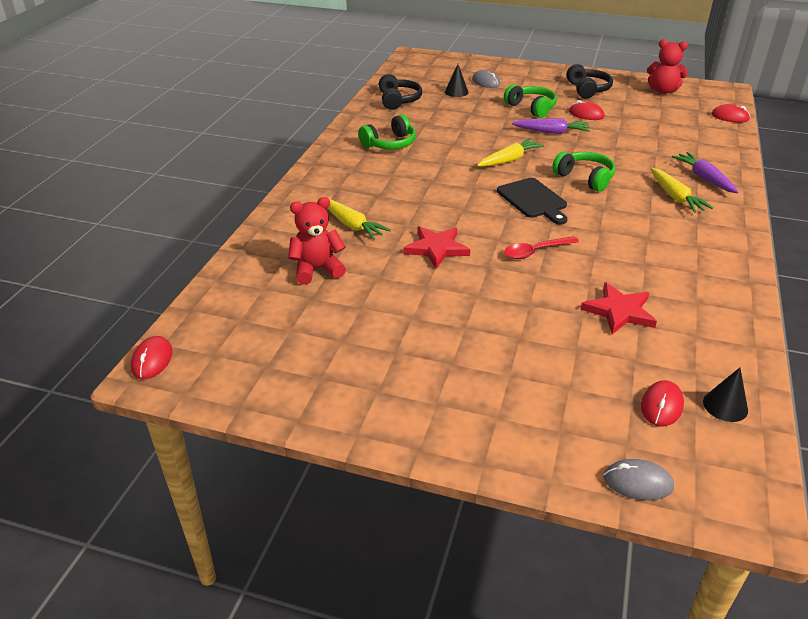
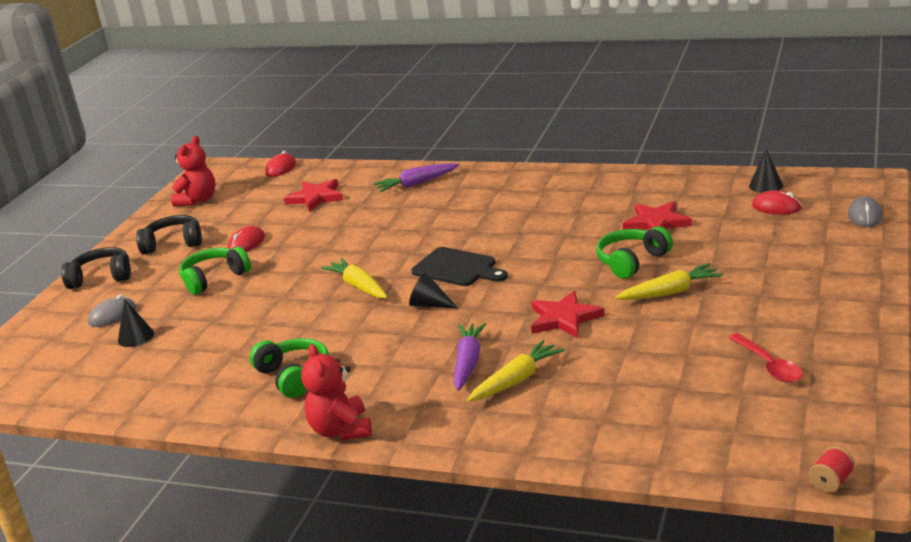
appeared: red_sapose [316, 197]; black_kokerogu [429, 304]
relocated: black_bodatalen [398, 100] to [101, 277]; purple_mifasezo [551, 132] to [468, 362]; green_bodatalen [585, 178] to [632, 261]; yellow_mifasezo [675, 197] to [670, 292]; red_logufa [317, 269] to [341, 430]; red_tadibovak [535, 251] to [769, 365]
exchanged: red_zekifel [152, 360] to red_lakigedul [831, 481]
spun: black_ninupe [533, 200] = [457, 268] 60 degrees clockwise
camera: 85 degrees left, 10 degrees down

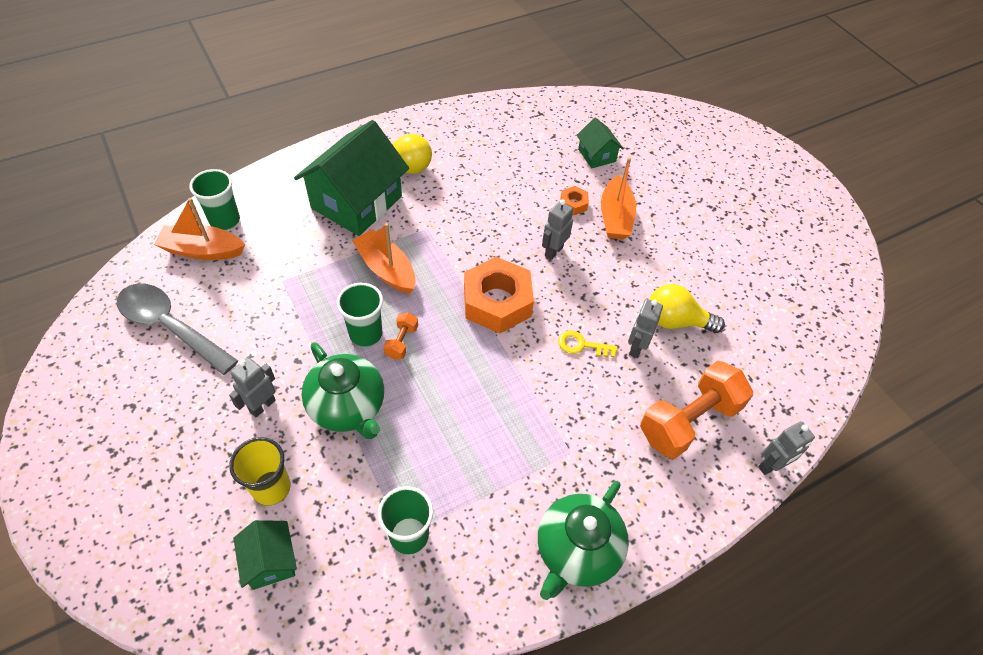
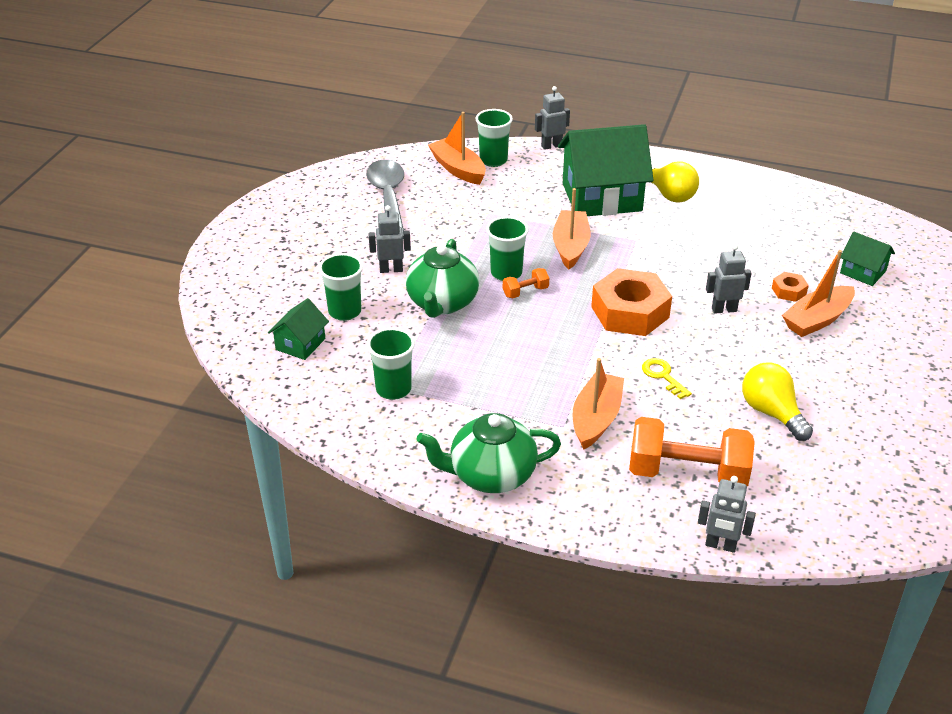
appeared: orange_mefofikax [596, 419]
relocated: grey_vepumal [636, 347] to [551, 146]
colour: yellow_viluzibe [271, 488] to green_viluzibe [345, 312]
spun: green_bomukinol [596, 155] = [863, 272] 75 degrees counterclockwise
camera: 50 degrees right, 15 degrees down

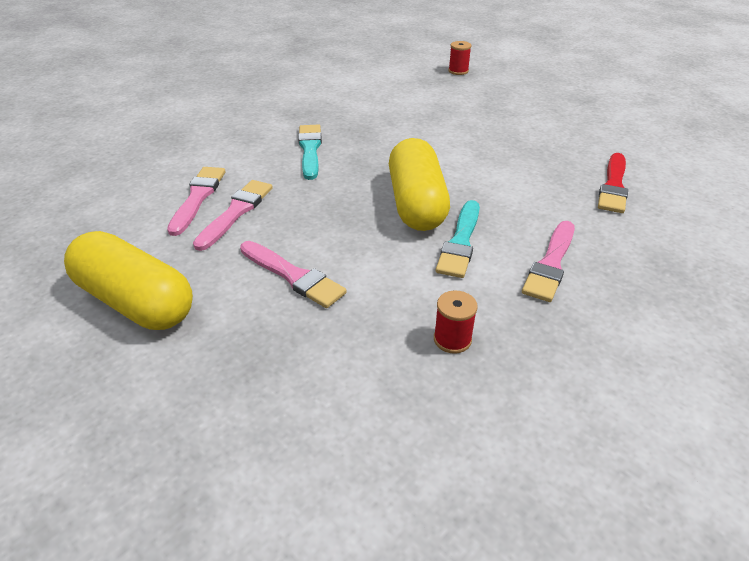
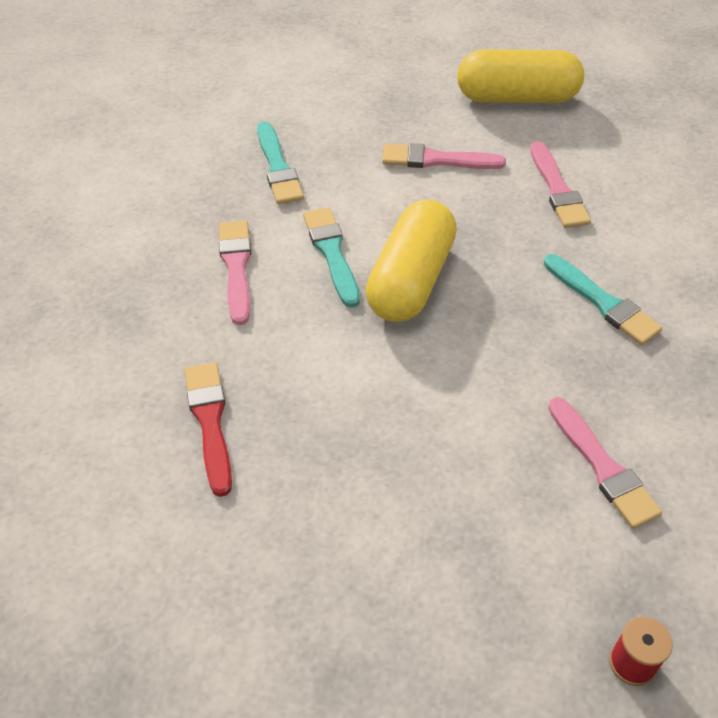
relocated: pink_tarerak [198, 197] to [603, 467]
exchanged: red_lakigedul [452, 339] to turquoise_tarerak [278, 168]
spun: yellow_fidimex [416, 203] = [410, 280] 60 degrees clockwise
camera: 145 degrees right, 10 degrees up

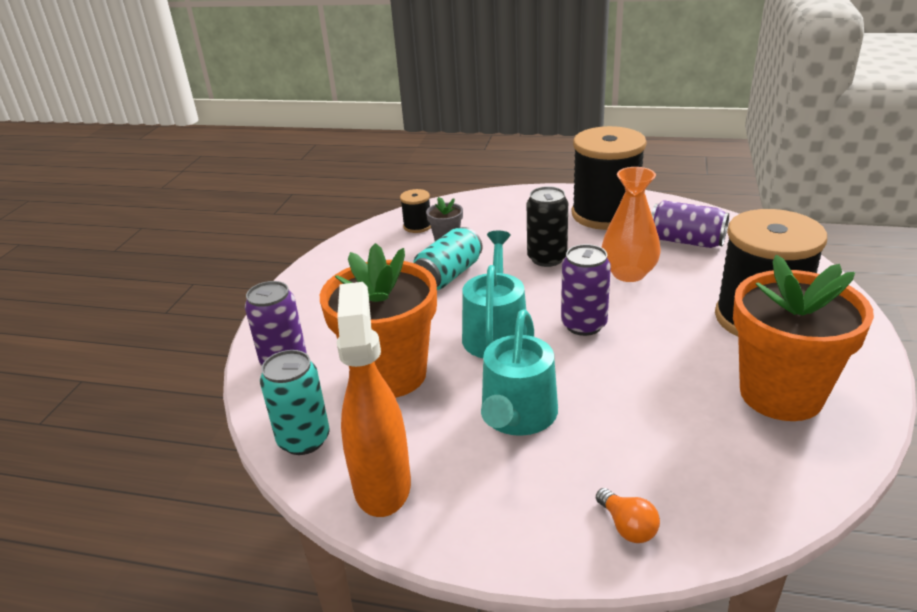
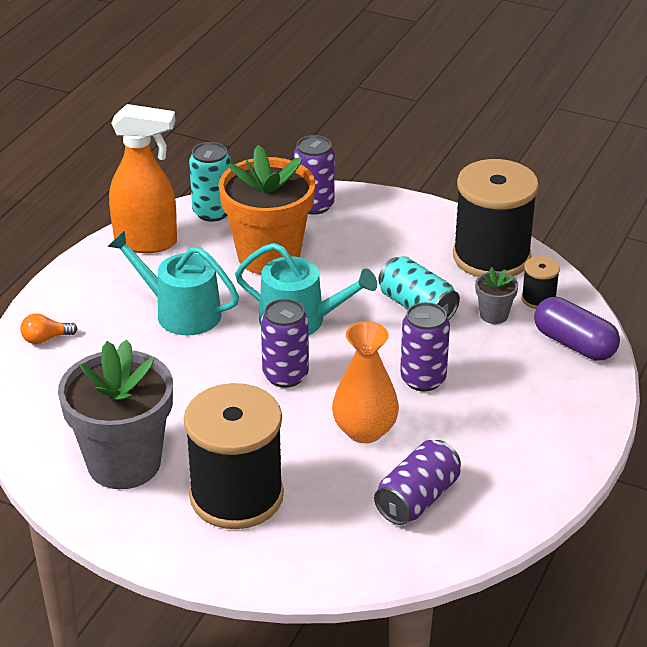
appeared: purple_fidimex [574, 344]
relocated: black_lakigedul [605, 214] to [491, 257]
colour: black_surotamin [547, 258] to purple_surotamin [423, 379]; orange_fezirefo [781, 394] to grey_fezirefo [124, 463]
camera: 100 degrees right, 5 degrees up

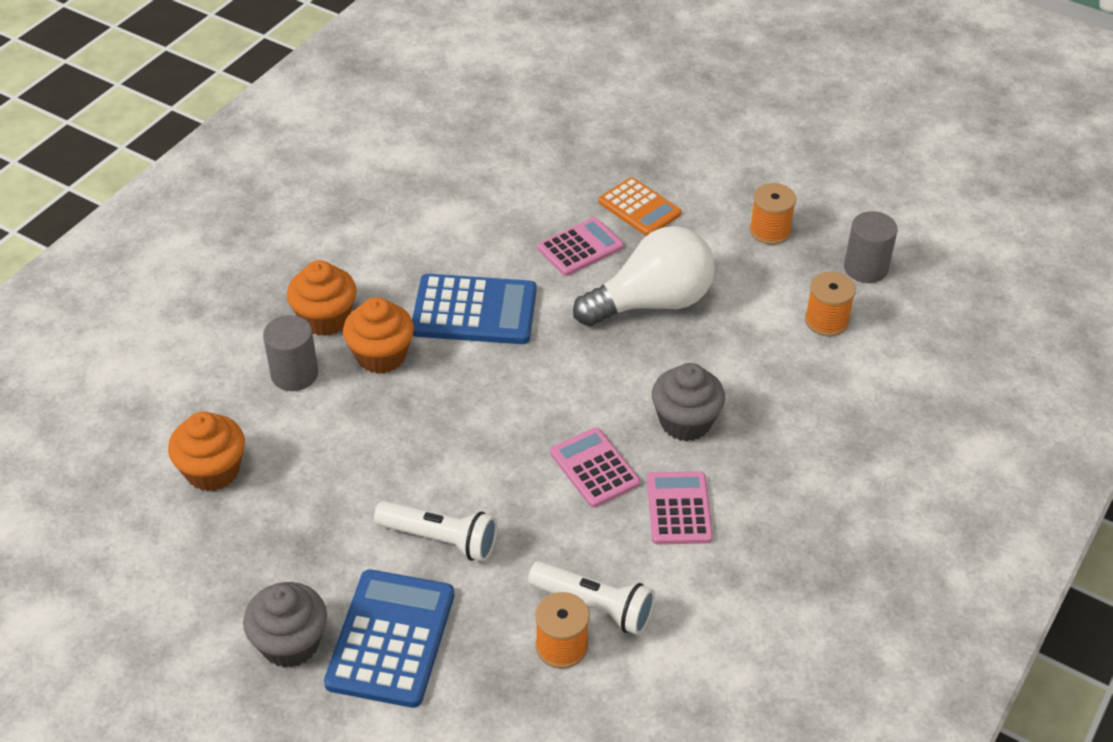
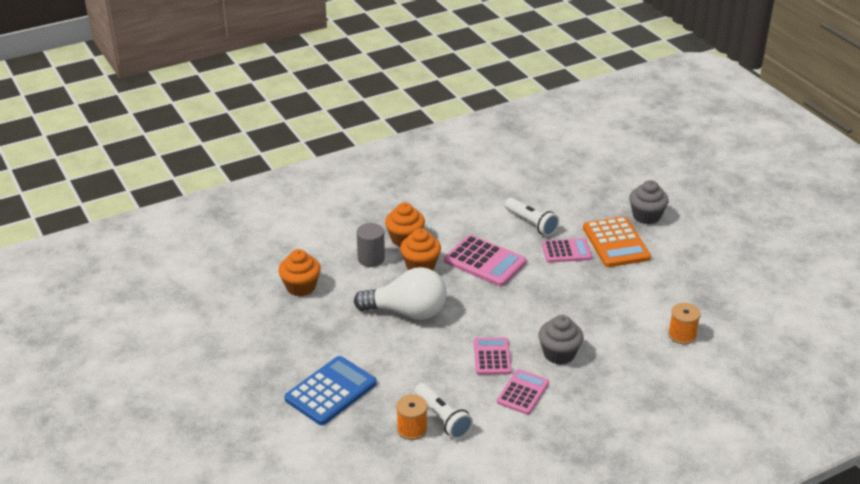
missing: orange_lakigedul [770, 231]; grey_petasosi [865, 268]
relocated: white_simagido [652, 302] to [407, 312]; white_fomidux [440, 539] to [531, 223]; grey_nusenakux [290, 643] to [646, 216]
colour: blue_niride [474, 311] to pink_niride [485, 262]
size: orange_niride [639, 208] = [616, 243] x1.53
camera: 30 degrees right, 10 degrees down

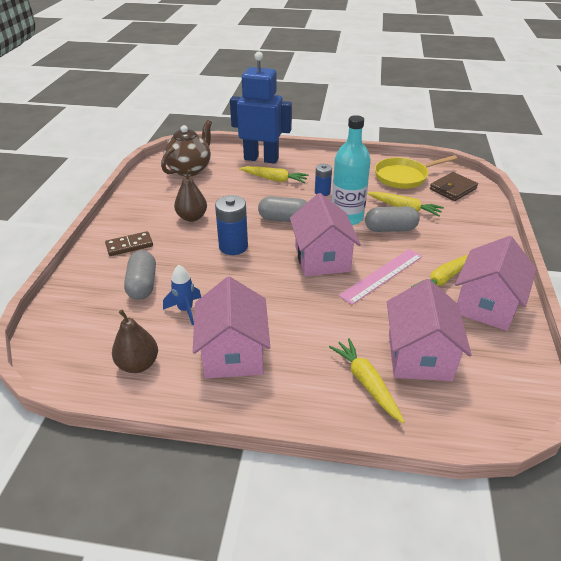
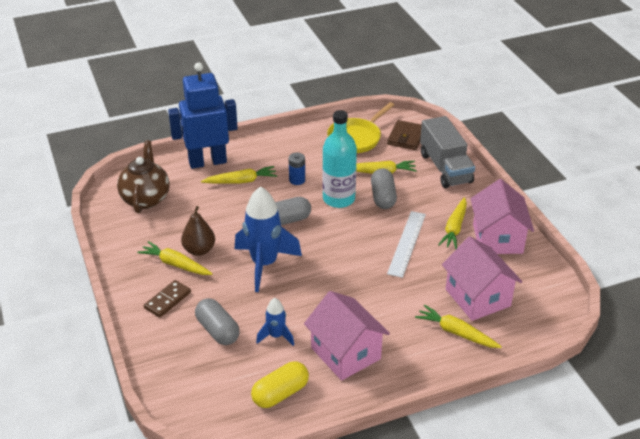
missing: pink_bomukinol [322, 259]
appeared: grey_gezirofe [445, 168]; yellow_mifasezo [175, 264]
exchanged: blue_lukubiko [233, 246] to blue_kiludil [264, 264]; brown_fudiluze [138, 364] to yellow_fidimex [280, 393]
colour: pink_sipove [382, 275] to white_sipove [406, 243]
spun: grey_fidimex [390, 229] = [383, 197] 60 degrees counterclockwise
camera: 30 degrees left, 0 degrees up

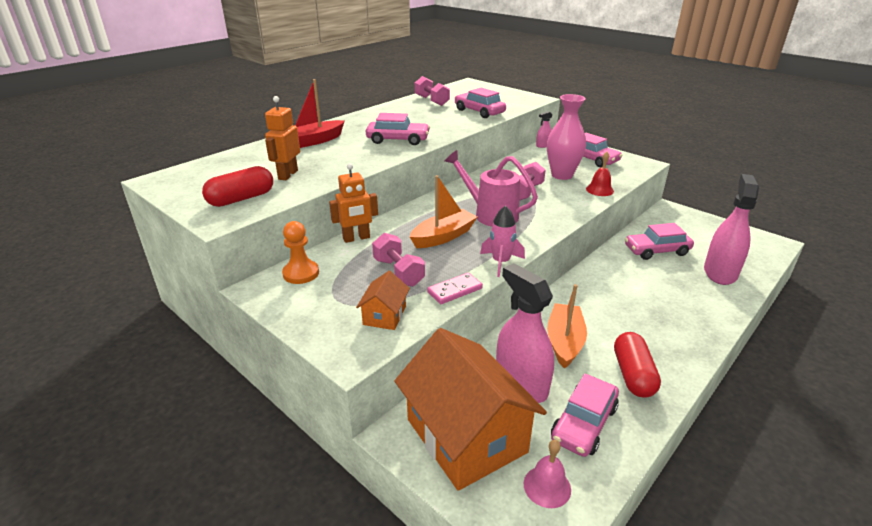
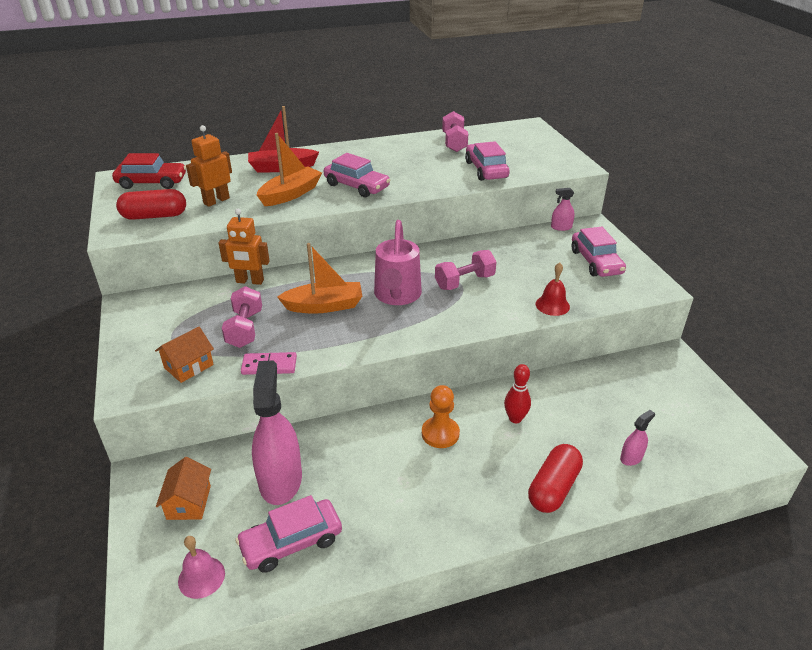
missing: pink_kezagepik [562, 175]; pink_kiludil [501, 262]; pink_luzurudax [656, 250]
appeared: red_luzurudax [152, 182]; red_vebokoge [515, 418]
relocated: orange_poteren [301, 273] to [440, 433]; orange_mefofikax [564, 342] to [290, 194]; red_fidimex [633, 375] to [553, 488]
spun: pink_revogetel [490, 214] = [397, 296] 150 degrees counterclockwise
size: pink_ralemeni [720, 272] = [631, 457] x0.45; orange_bomukinol [466, 435] = [189, 502] x0.44
camera: 30 degrees right, 5 degrees up

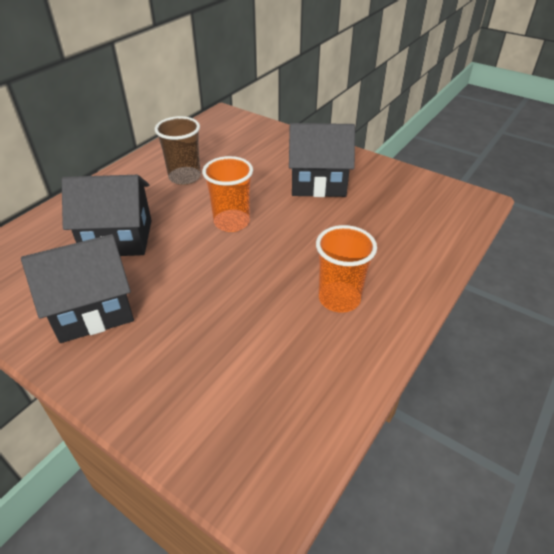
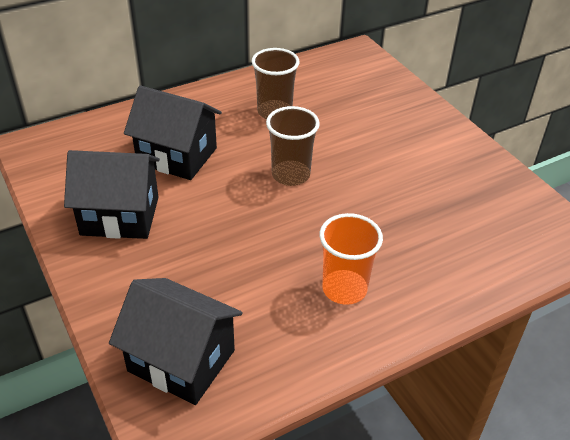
relocated: black_bomukinol [318, 183] to [181, 360]
colour: orange_viluzibe [231, 222] to brown_viluzibe [290, 175]
camera: 25 degrees right, 0 degrees up

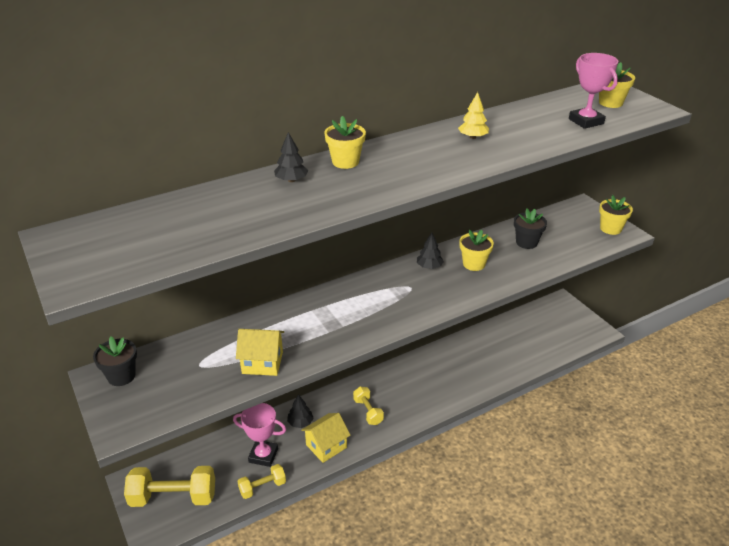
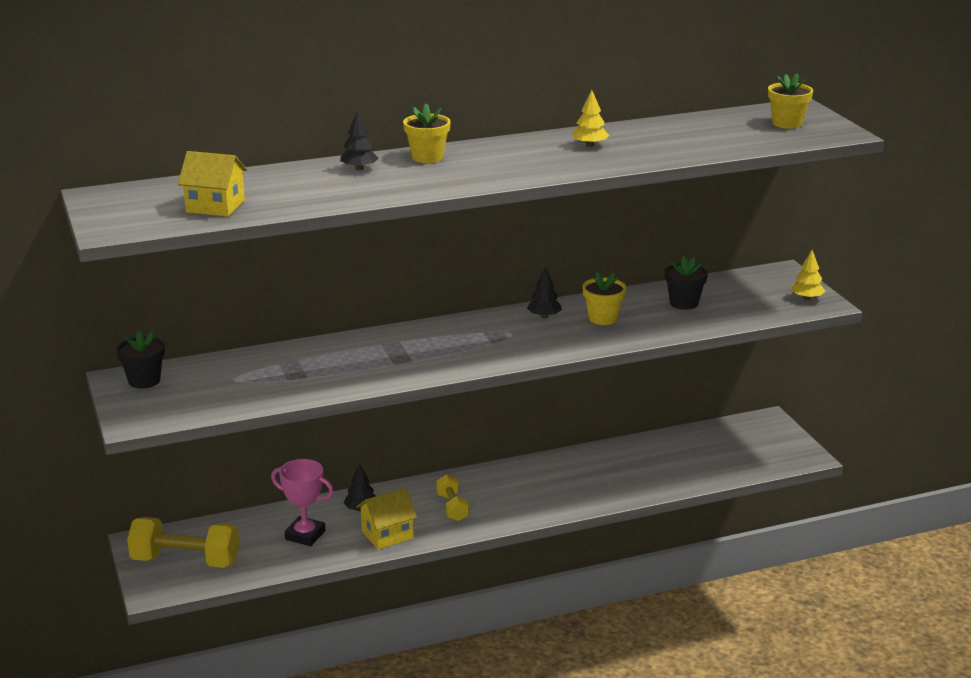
missing: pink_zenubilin [586, 121]; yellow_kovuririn [262, 487]
relocated: yellow_bomukinol [262, 363] to [215, 206]
exchanged: yellow_fezirefo [610, 228] to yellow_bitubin [806, 298]
camera: 10 degrees right, 10 degrees down

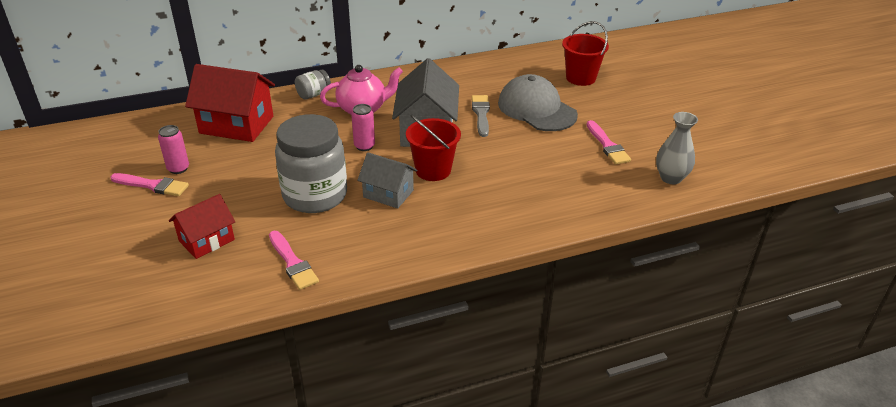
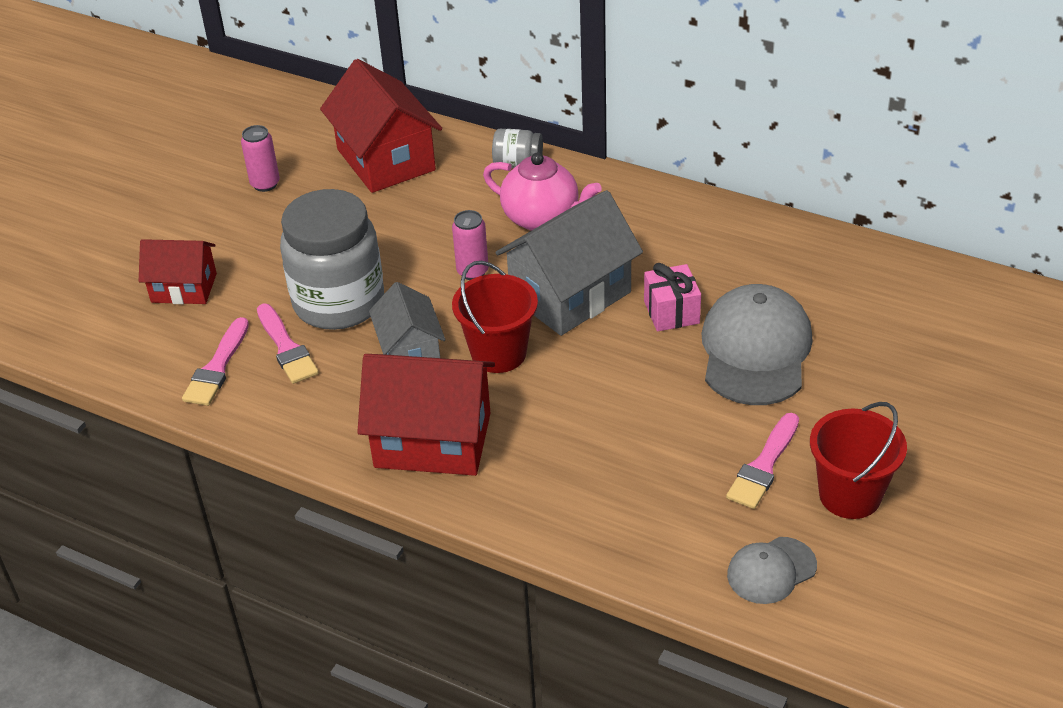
appeared: red_bomukinol [433, 440]
relocated: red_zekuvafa [580, 78] to [850, 495]; pink_tarerak [153, 185] to [286, 348]
exchanged: grey_tarerak [481, 114] to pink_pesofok [671, 312]; grey_kezagepik [671, 178] to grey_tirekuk [771, 570]
camera: 50 degrees right, 5 degrees up

